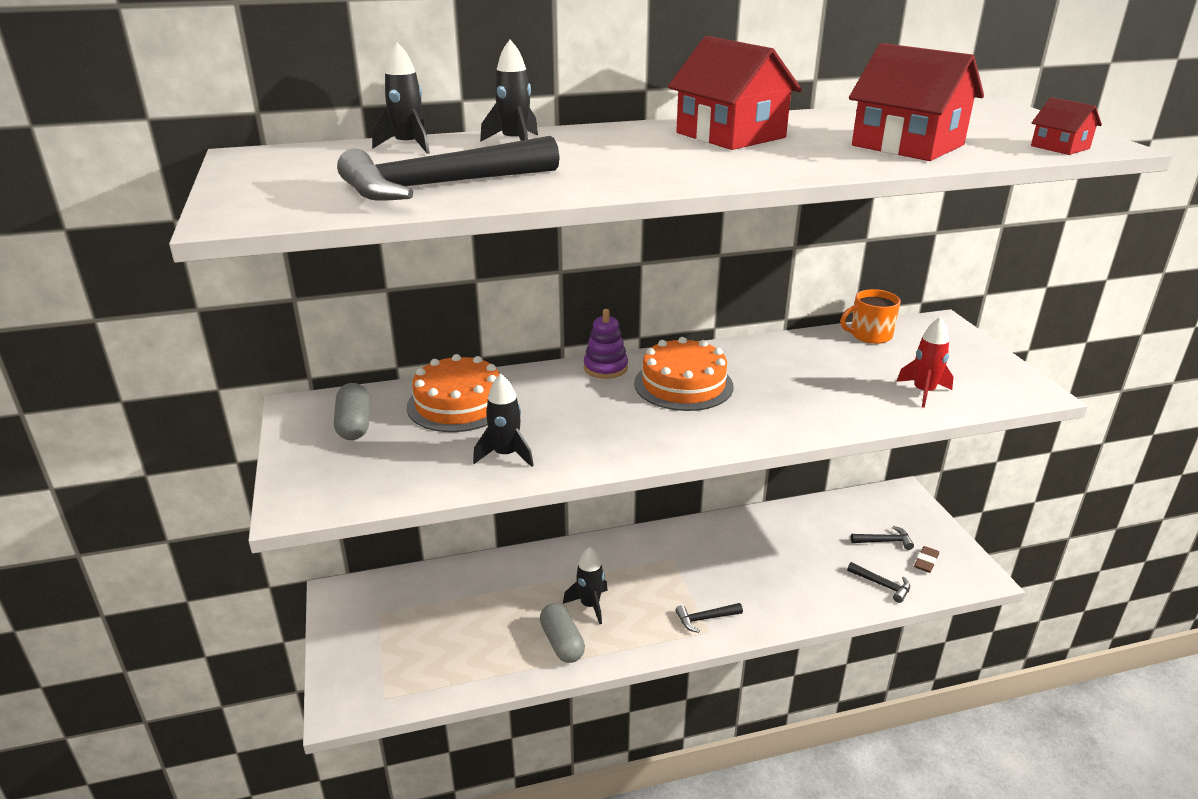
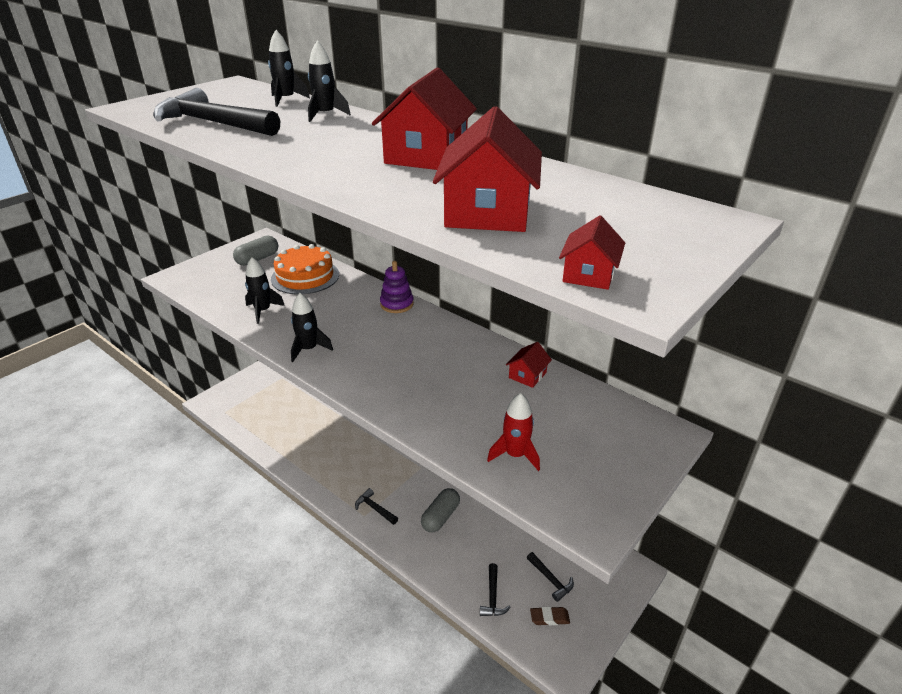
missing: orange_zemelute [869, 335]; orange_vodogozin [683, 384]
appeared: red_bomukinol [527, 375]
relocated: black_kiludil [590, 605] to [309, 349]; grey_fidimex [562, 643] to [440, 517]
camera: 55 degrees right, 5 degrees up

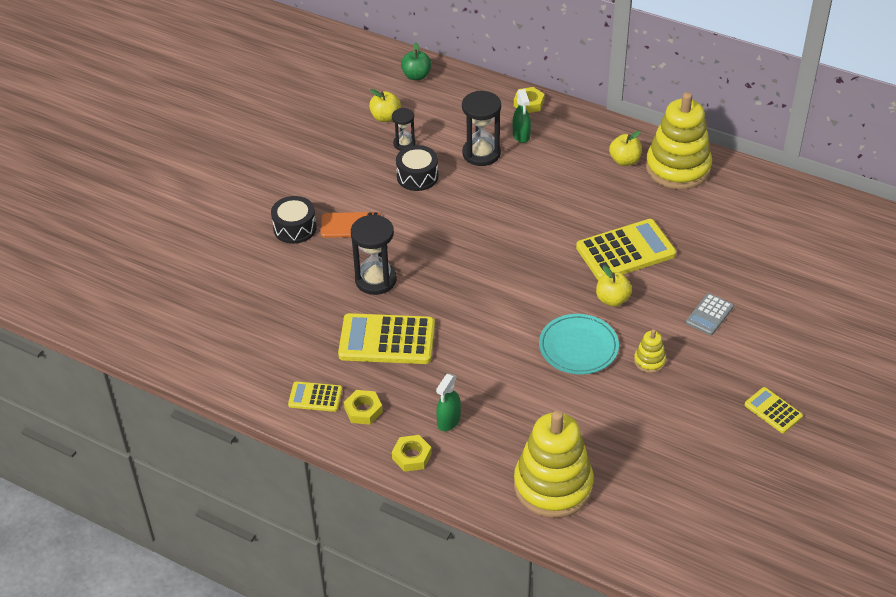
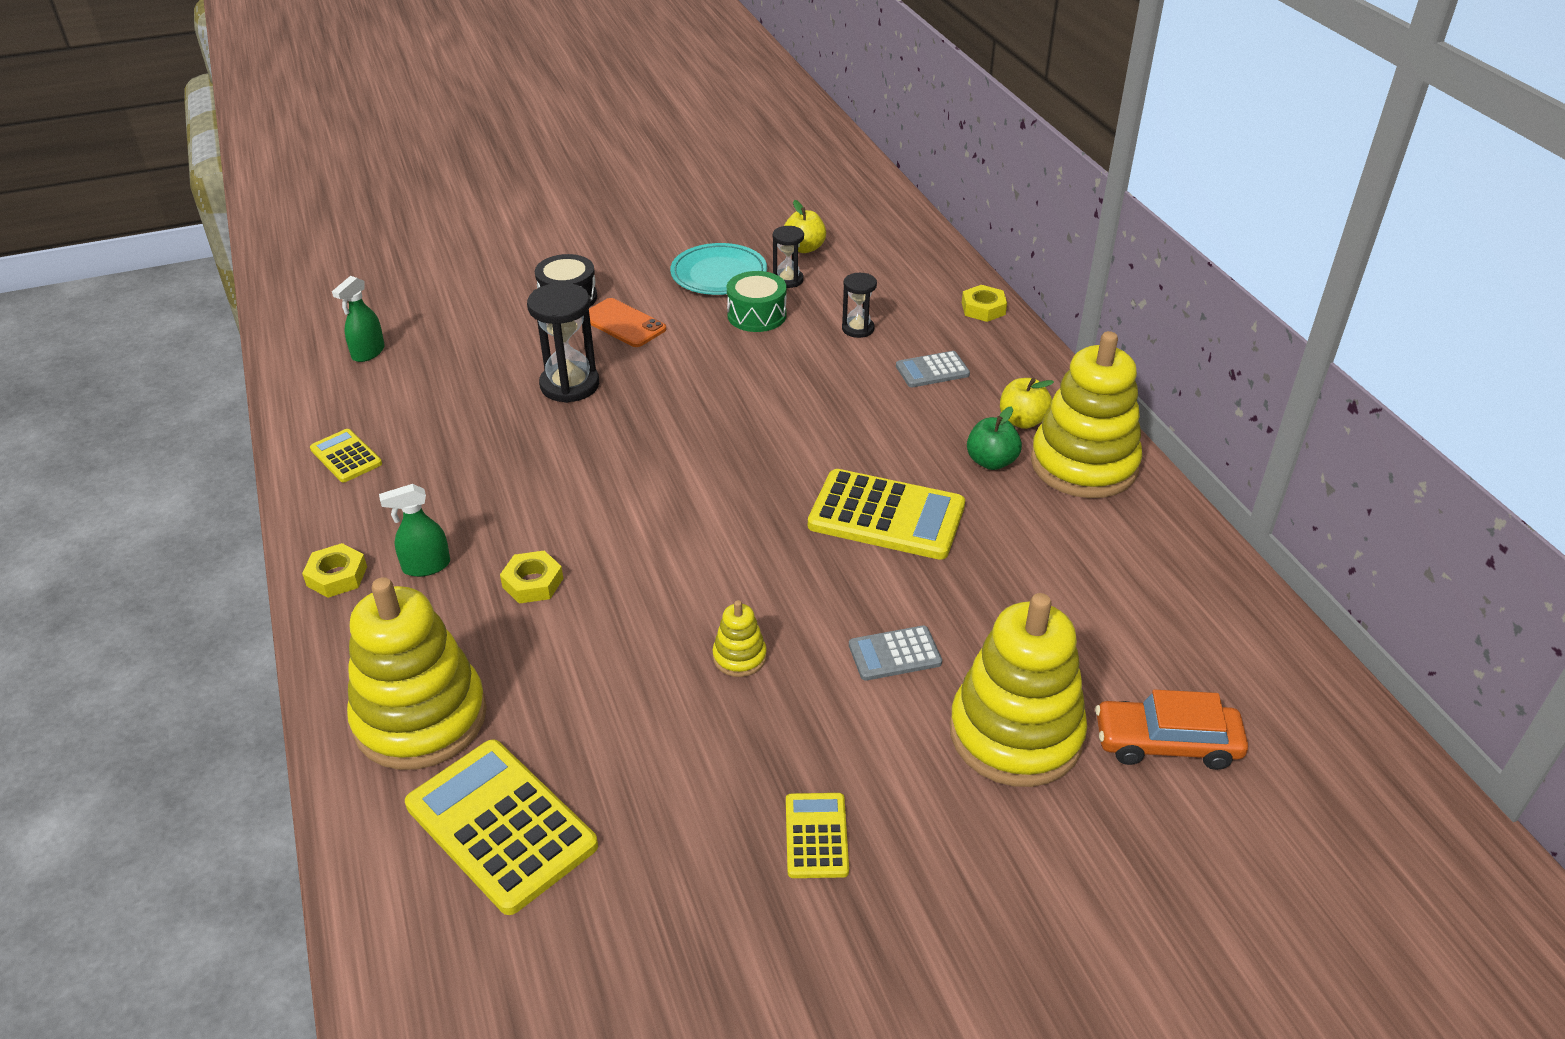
missing: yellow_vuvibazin [612, 299]
appeared: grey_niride [932, 370]; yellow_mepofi [1015, 734]; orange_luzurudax [1166, 743]
relocated: green_vuvibazin [416, 76] to [991, 461]; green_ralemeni [521, 135] to [368, 353]; yellow_niride [387, 340] to [501, 825]; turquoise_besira [578, 347] to [719, 274]; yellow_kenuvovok [363, 410] to [533, 583]
colour: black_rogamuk [417, 176] to green_rogamuk [756, 315]
size: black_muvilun [481, 153] = [858, 329] x0.58
camera: 40 degrees right, 5 degrees down

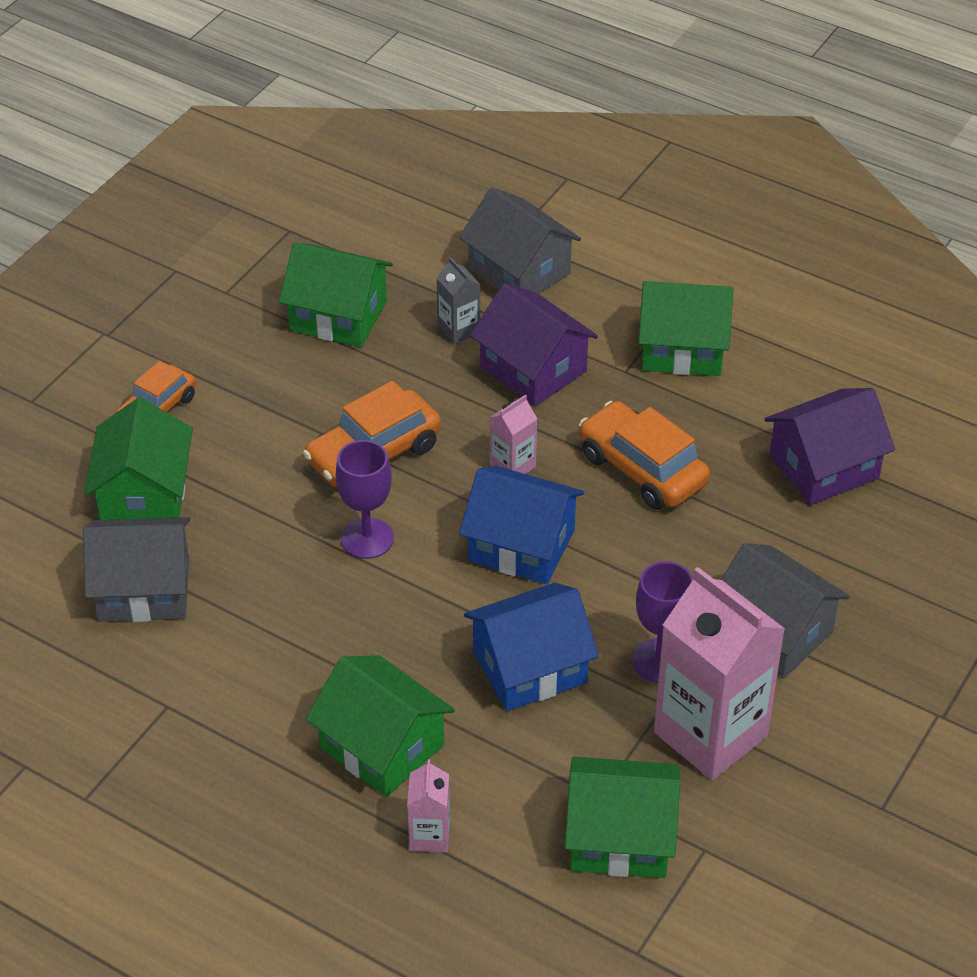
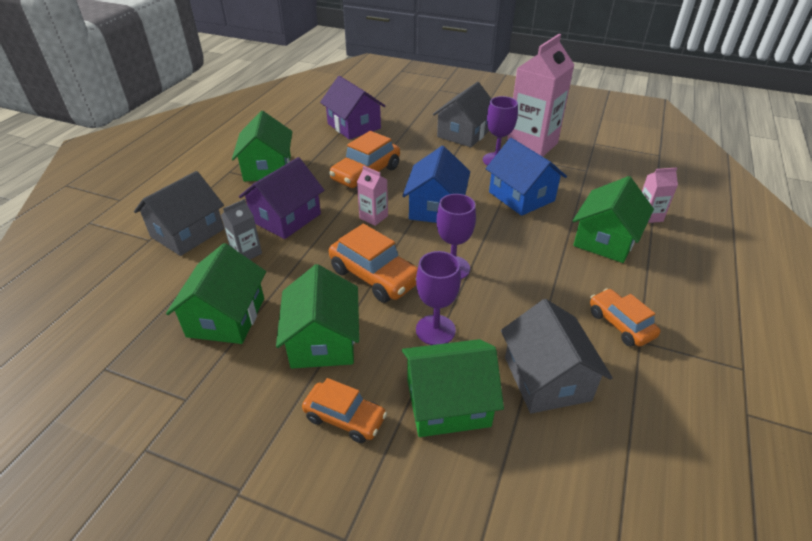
appeared: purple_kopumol [435, 330]; orange_luzurudax [620, 324]
relocated: green_bomukinol [620, 837] to [323, 340]
camera: 100 degrees left, 5 degrees down

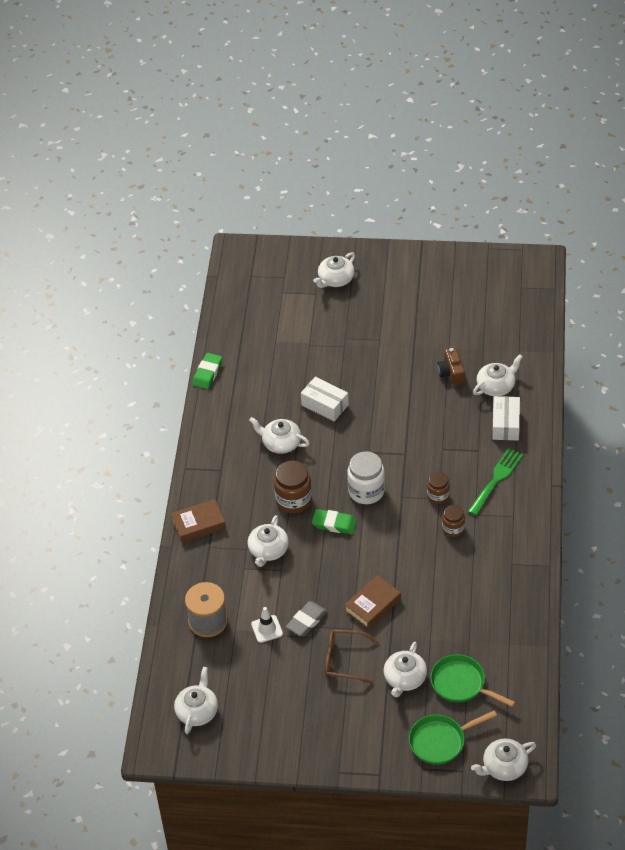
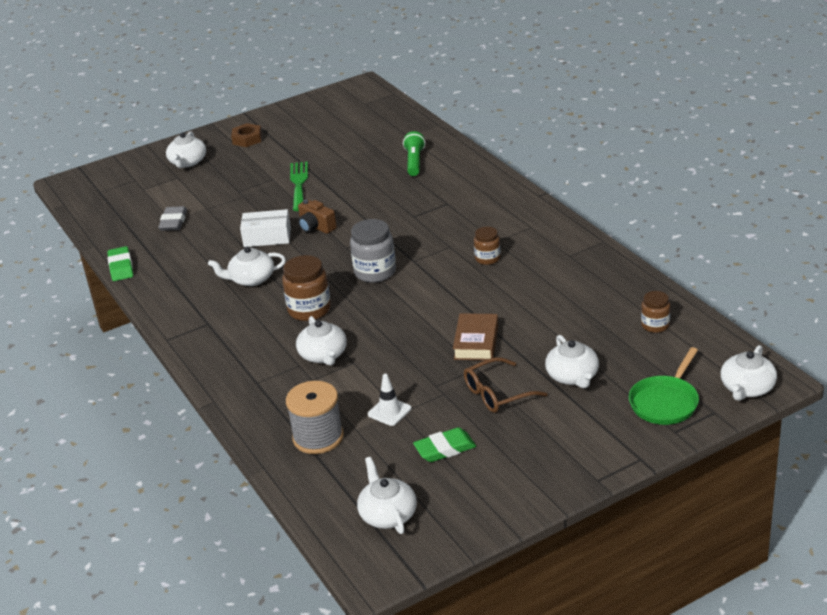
missing: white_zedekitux [505, 424]; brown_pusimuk [198, 524]; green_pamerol [461, 684]
appeared: brown_kenuvovok [247, 139]
relocated: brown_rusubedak [451, 373] to [316, 227]; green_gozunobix [496, 479] to [299, 184]; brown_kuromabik [438, 496] to [655, 325]; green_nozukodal [334, 524] to [445, 449]; grey_nozukodal [306, 621] to [173, 222]
exchanged: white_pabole [496, 386] to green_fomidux [414, 162]
colour: white_kuromabik [366, 491] to grey_kuromabik [375, 272]
camera: 35 degrees left, 15 degrees down

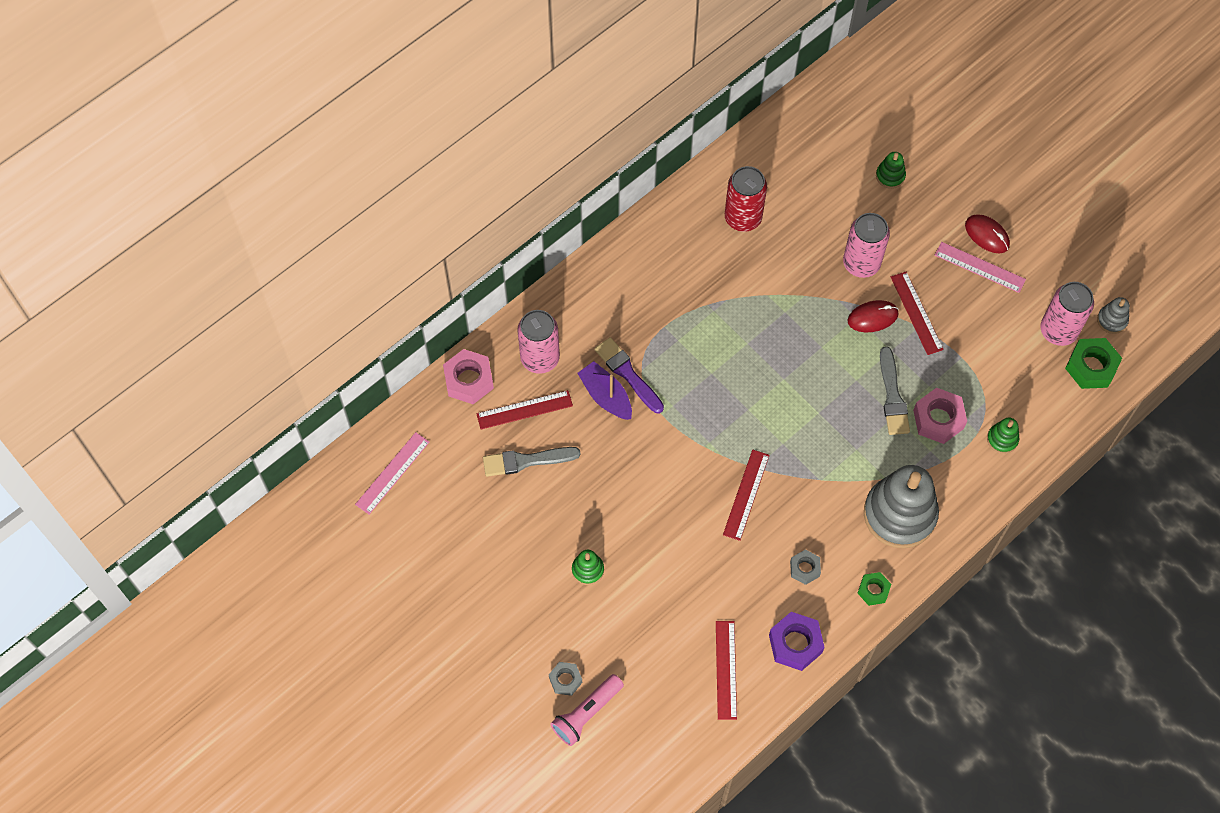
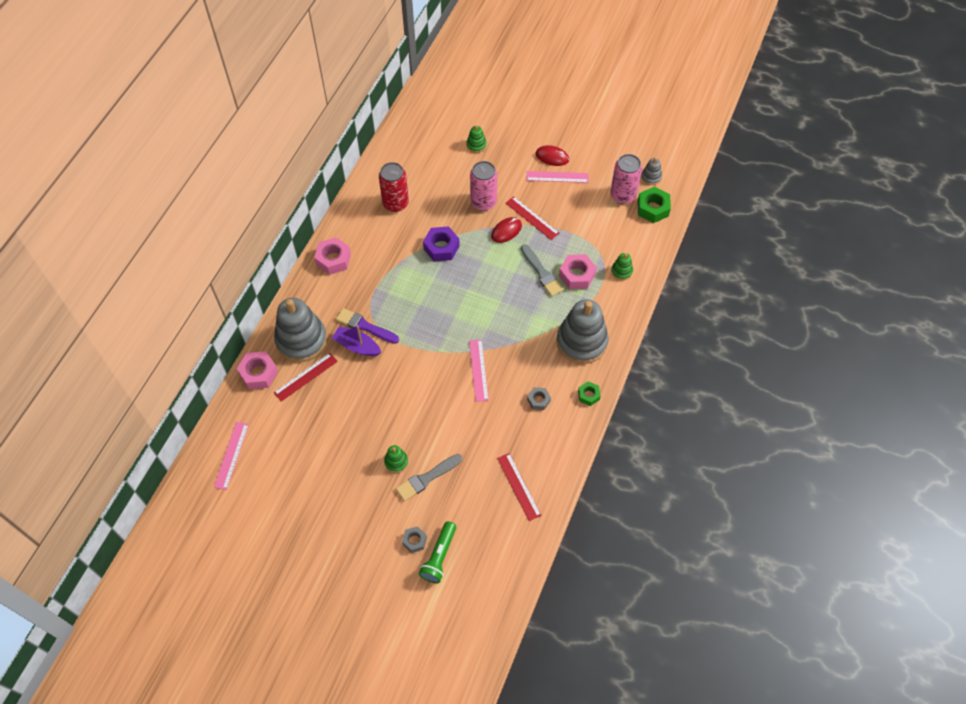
appeared: pink_kenuvovok [333, 259]
relocated: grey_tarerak [526, 461] to [427, 478]; purple_kenuvovok [795, 644] to [441, 247]
exchanged: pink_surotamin [540, 358] to grey_mepofi [301, 340]
colour: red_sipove [746, 494] to pink_sipove [478, 370]; pink_fomidux [586, 713] to green_fomidux [439, 556]
camera: 25 degrees left, 5 degrees down

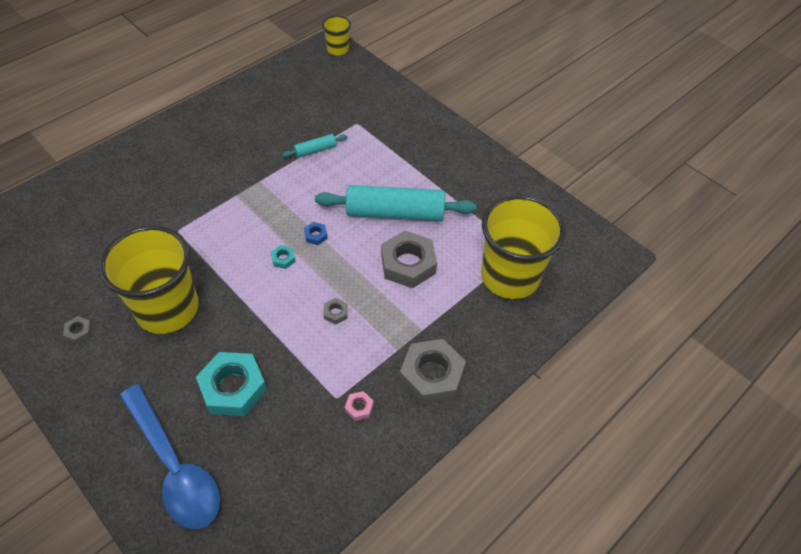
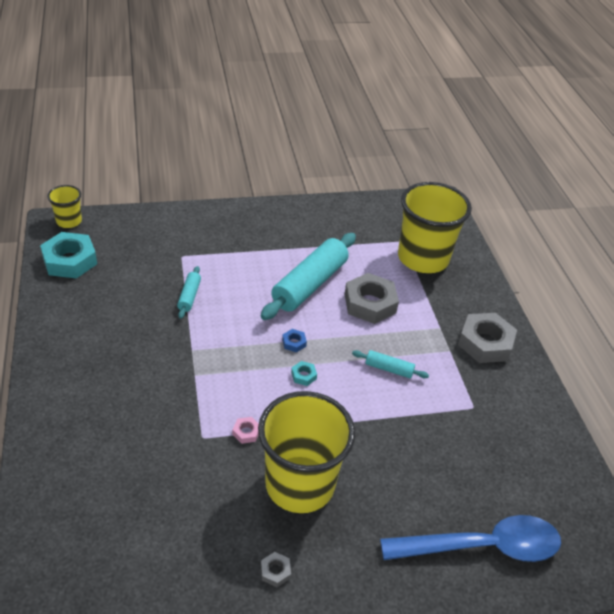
relocated: turquoise_kenuvovok [233, 388] to [70, 260]; pink_kenuvovok [359, 407] to [246, 432]
exchanged: grey_kenuvovok [335, 313] to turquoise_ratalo [389, 369]
camera: 60 degrees left, 10 degrees down

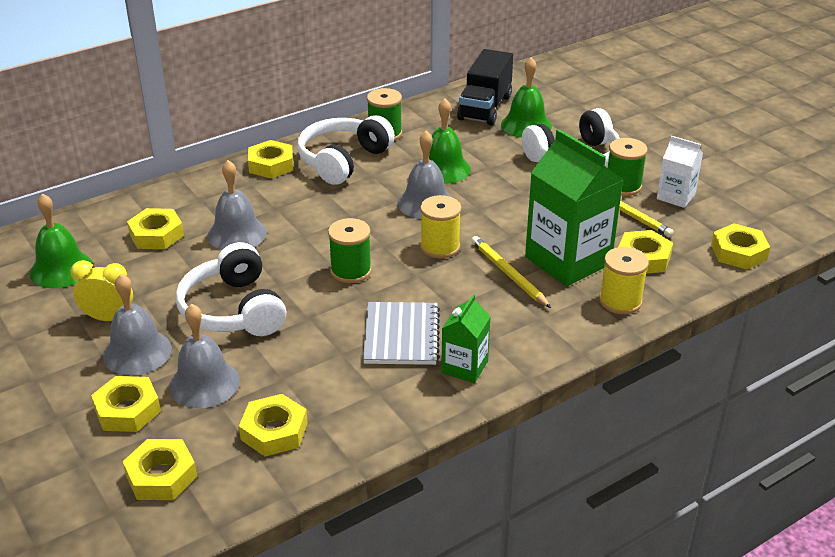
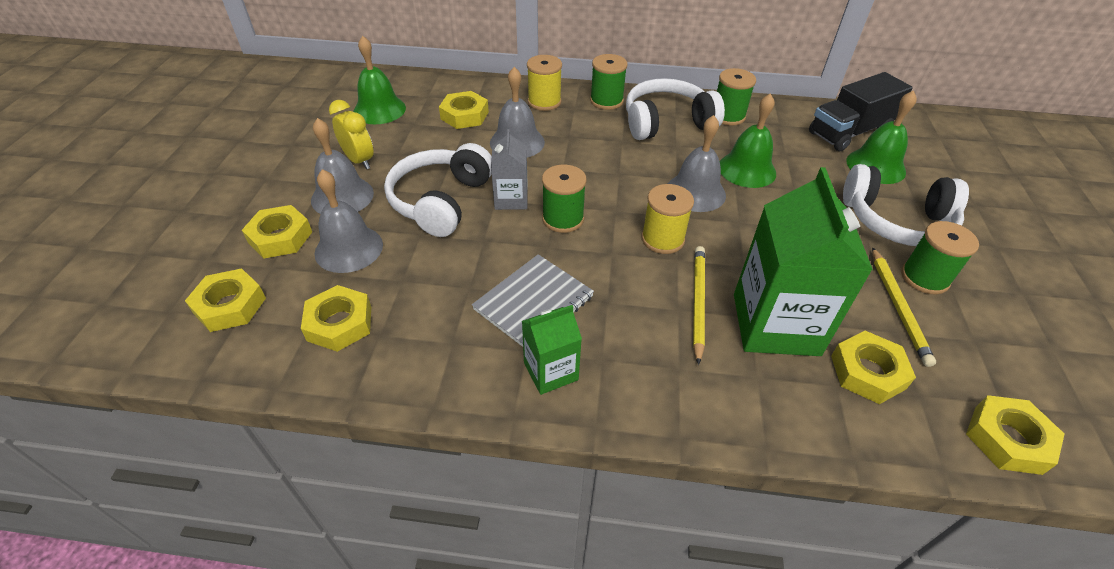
missing: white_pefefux [676, 196]
appeared: grey_pefefux [511, 199]
relocated: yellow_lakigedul [620, 301] to [544, 102]
exchanged: yellow_kenuvovok [271, 165] to green_lakigedul [606, 101]
camera: 40 degrees right, 10 degrees up

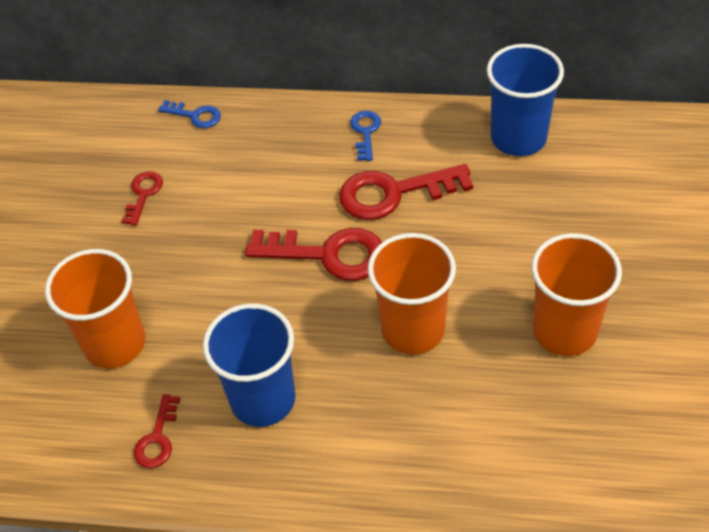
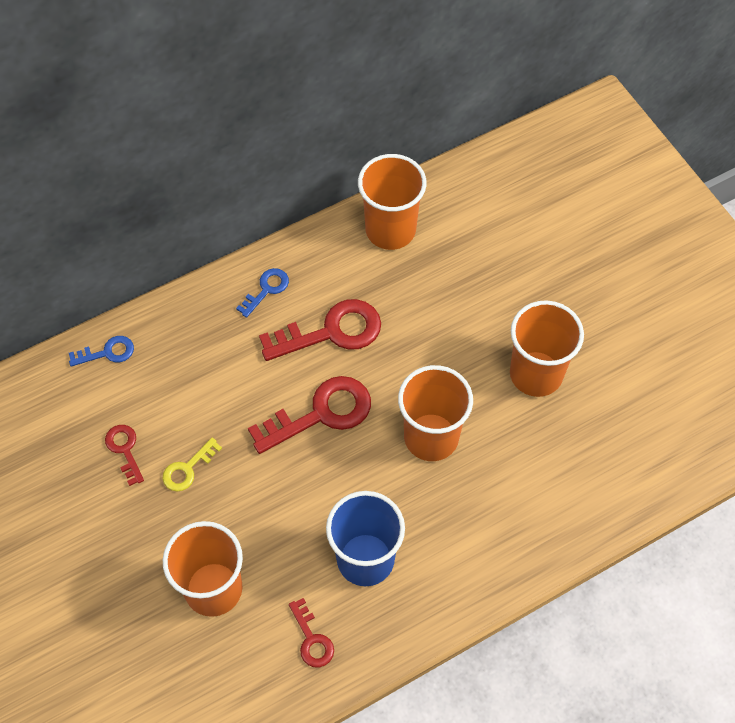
appeared: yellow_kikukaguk [188, 469]
colour: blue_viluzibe [518, 138] to orange_viluzibe [390, 230]
spun: blue_kikukaguk [365, 132] = [266, 289] 75 degrees clockwise; red_kikukaguk [394, 193] = [331, 332] 150 degrees counterclockwise
camera: 40 degrees left, 10 degrees up

